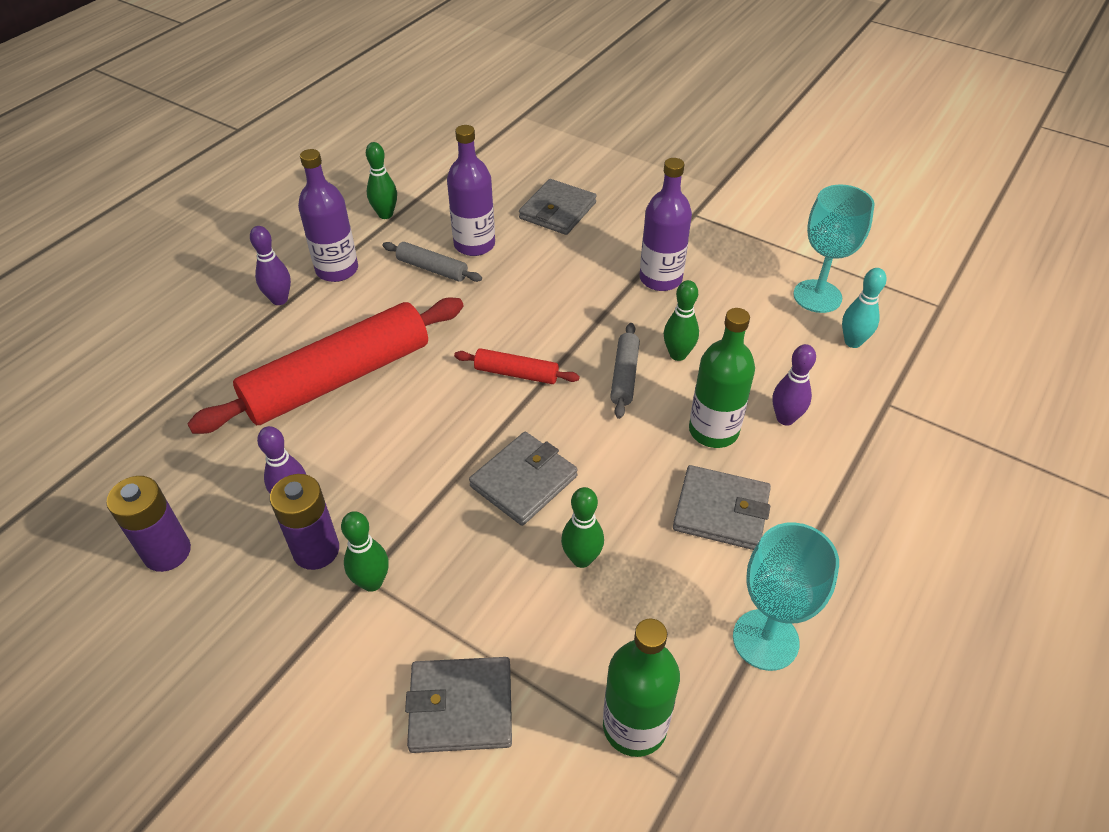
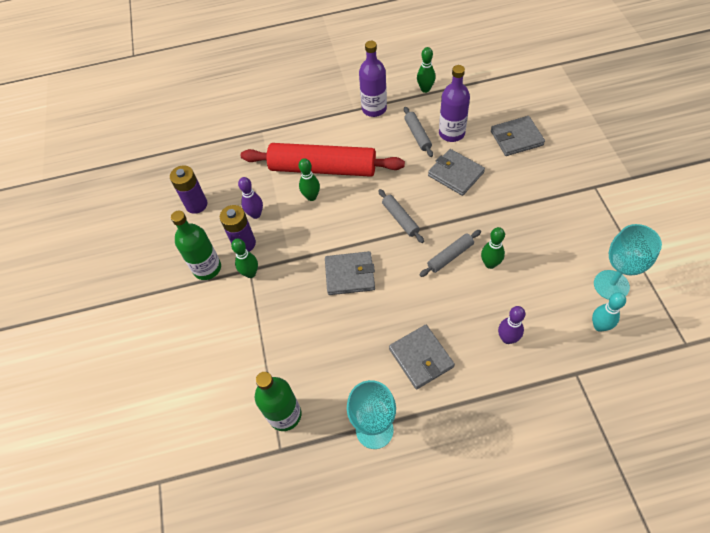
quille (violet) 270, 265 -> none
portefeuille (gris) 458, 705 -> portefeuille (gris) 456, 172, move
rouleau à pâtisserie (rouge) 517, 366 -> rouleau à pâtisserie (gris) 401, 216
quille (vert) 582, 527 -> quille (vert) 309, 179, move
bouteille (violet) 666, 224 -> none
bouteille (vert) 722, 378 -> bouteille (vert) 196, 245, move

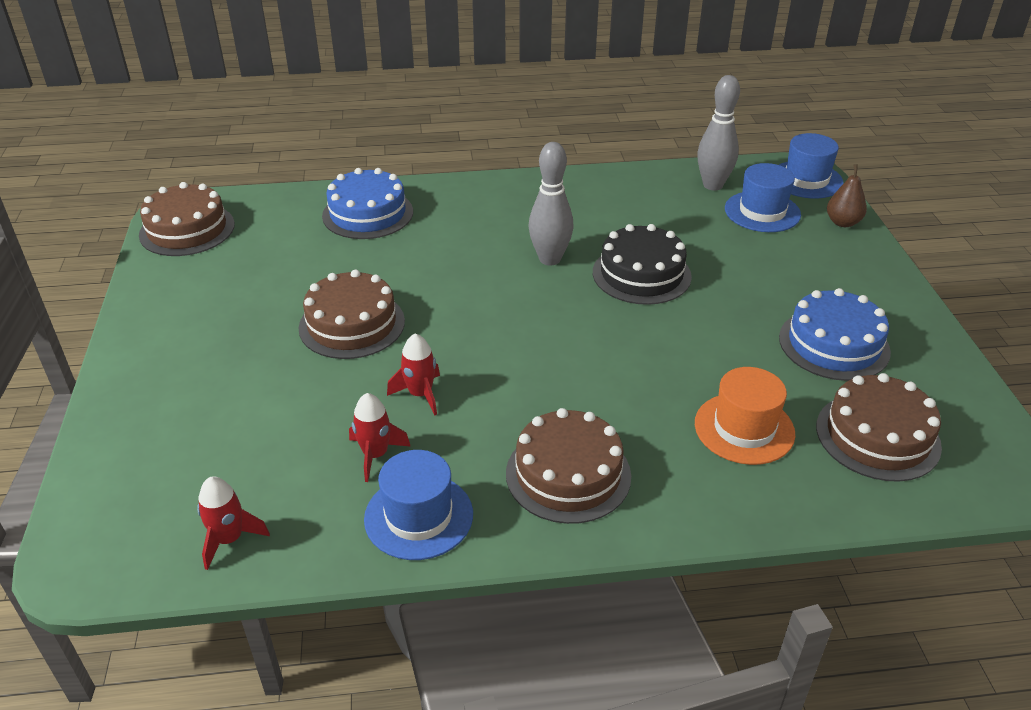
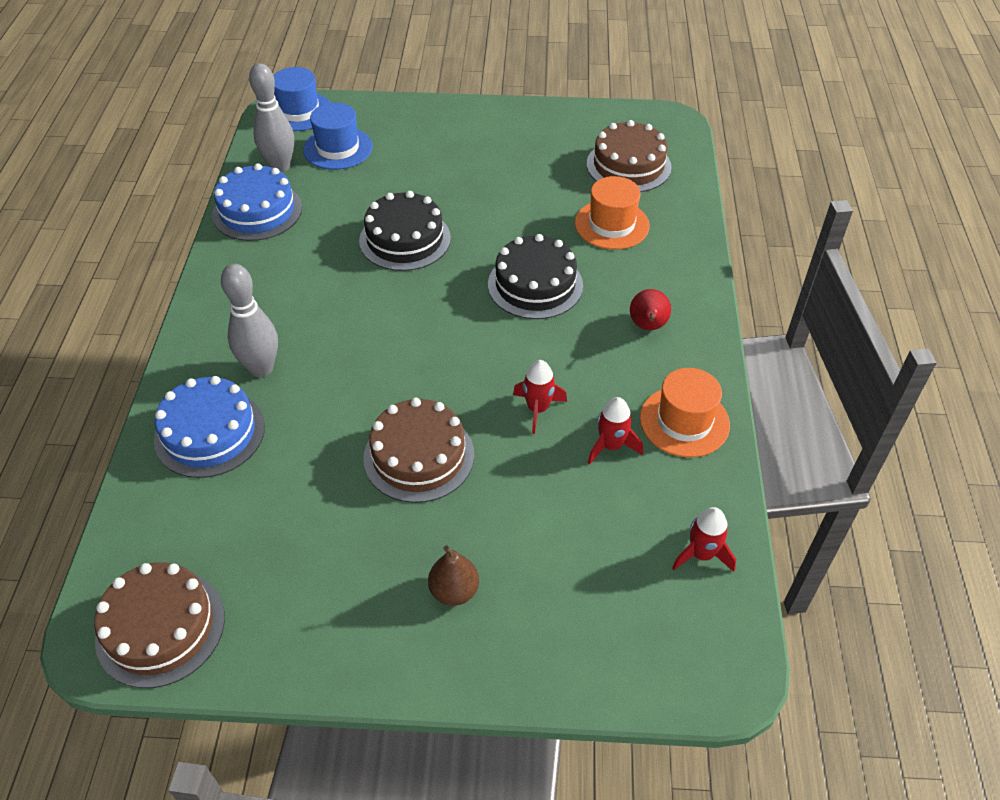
chapeau (bleu) 418, 505 -> chapeau (orange) 685, 412
gâteau (marron) 568, 466 -> poire (rouge) 650, 309
quille (gris) 551, 204 -> quille (gris) 249, 320, move
gâteau (bleu) 835, 334 -> gâteau (bleu) 257, 202, move
poire (marron) 847, 195 -> poire (marron) 453, 576, move
none -> gâteau (noir) 535, 276

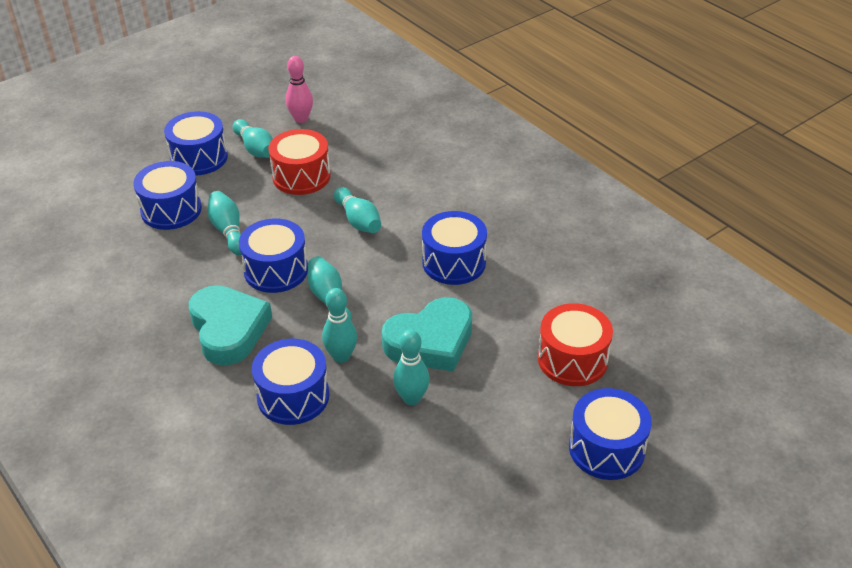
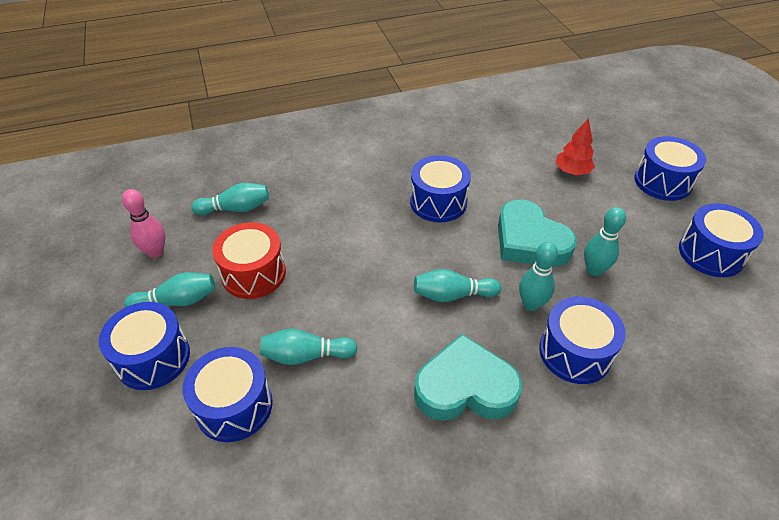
tambour (bleu) 273, 255 -> tambour (bleu) 721, 240, move
quille (turquoise) 357, 210 -> quille (turquoise) 230, 199, move
cœur (turquoise) 427, 334 -> cœur (turquoise) 537, 233, 150 degrees clockwise
tambour (rouge) 575, 344 -> arbre (rouge) 575, 146

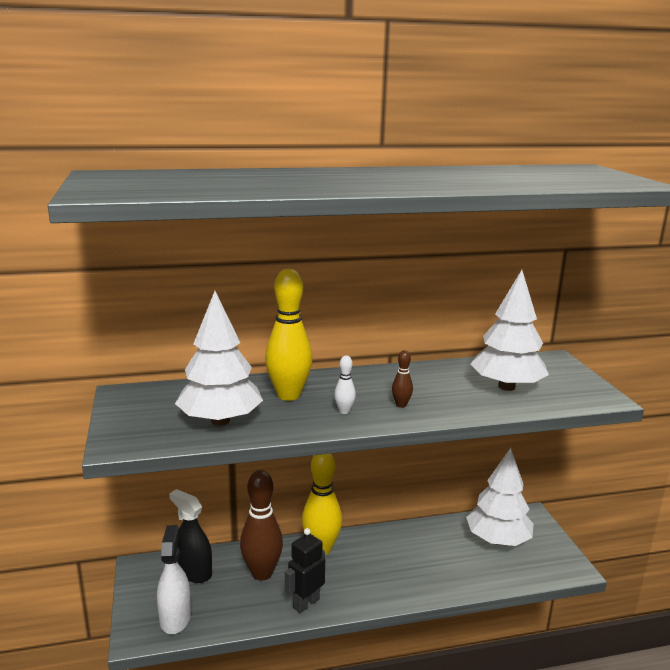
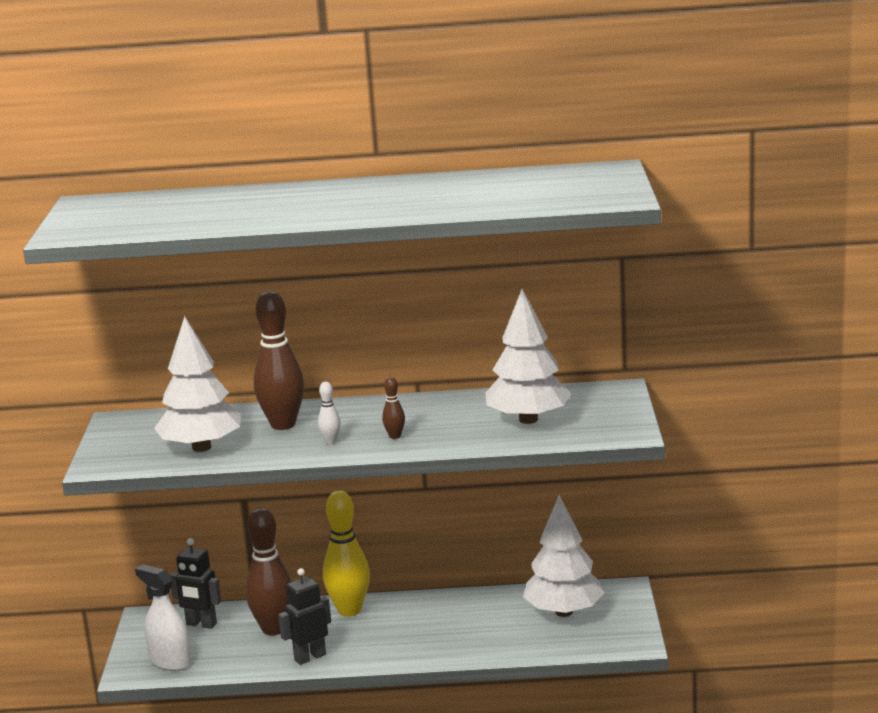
vaporisateur (blanc) 174, 579 -> vaporisateur (blanc) 163, 617, 60 degrees counterclockwise
vaporisateur (noir) 190, 536 -> robot (noir) 196, 583
quille (jaune) 289, 335 -> quille (marron) 279, 360

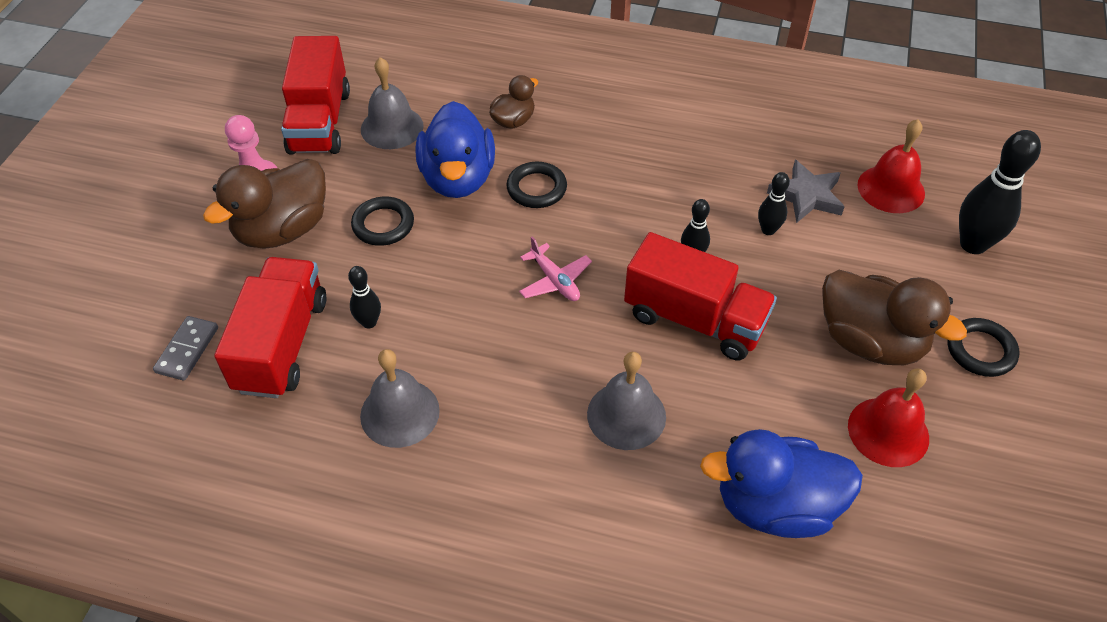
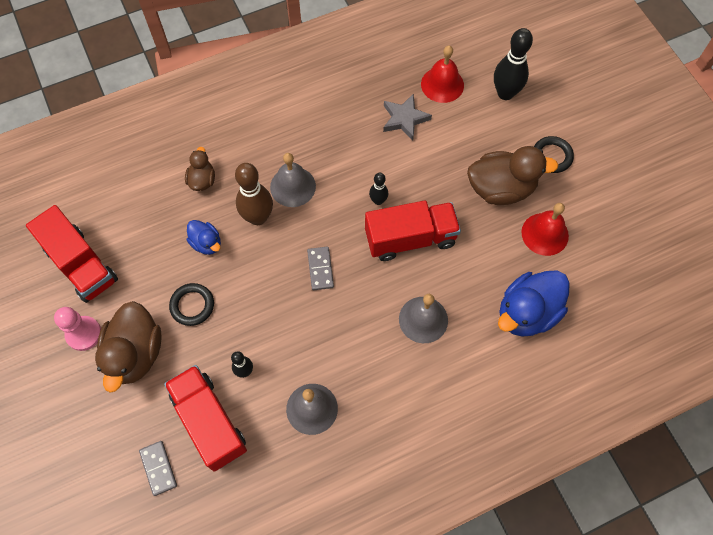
cloche (gris) 392, 103 -> cloche (gris) 293, 180, move
canard (bleu) 455, 149 -> canard (bleu) 204, 237, x0.53
anneau (noir) 536, 184 -> quille (marron) 254, 194
avion (rose) 555, 268 -> domino (gris) 320, 268
quille (noir) 774, 203 -> none

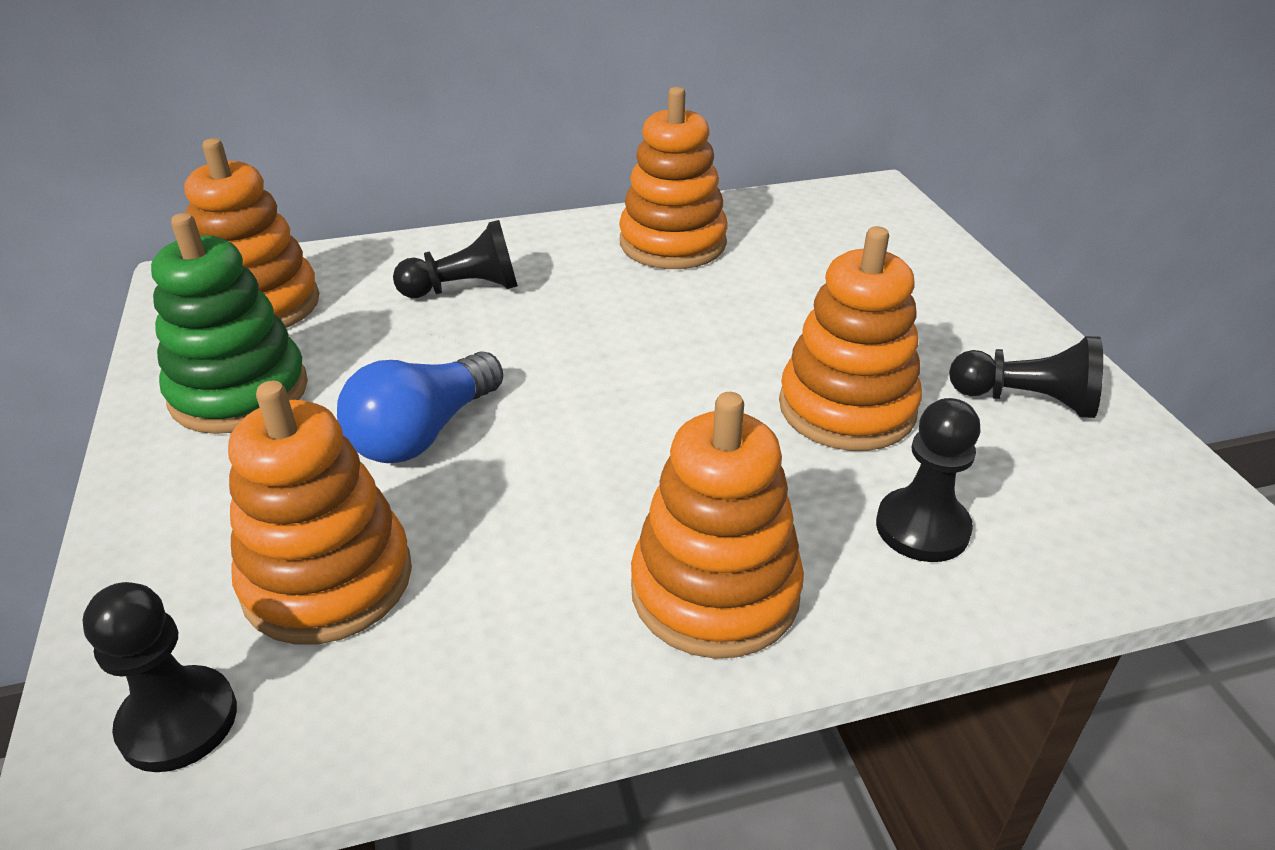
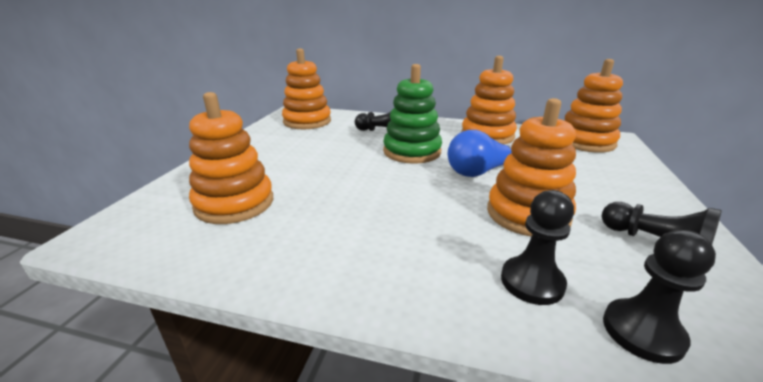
pion (noir) 160, 677 -> pion (noir) 659, 297, move
jouet à empiler (vert) 229, 323 -> jouet à empiler (vert) 412, 114, move
ampoule (bleu) 420, 407 -> ampoule (bleu) 480, 153, move
jouet à empiler (orange) 717, 525 -> jouet à empiler (orange) 594, 106, move

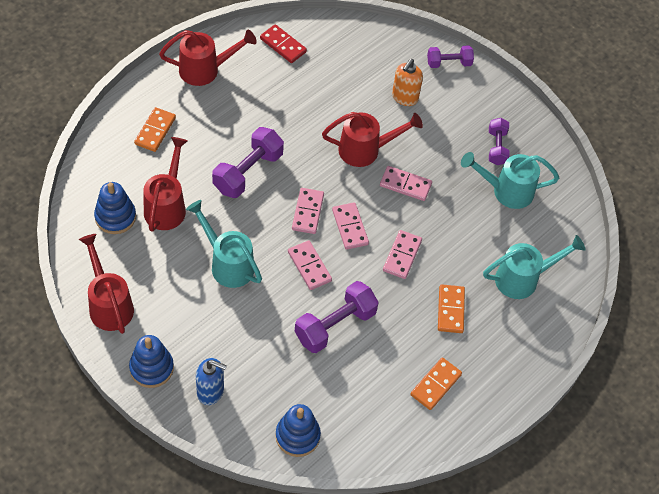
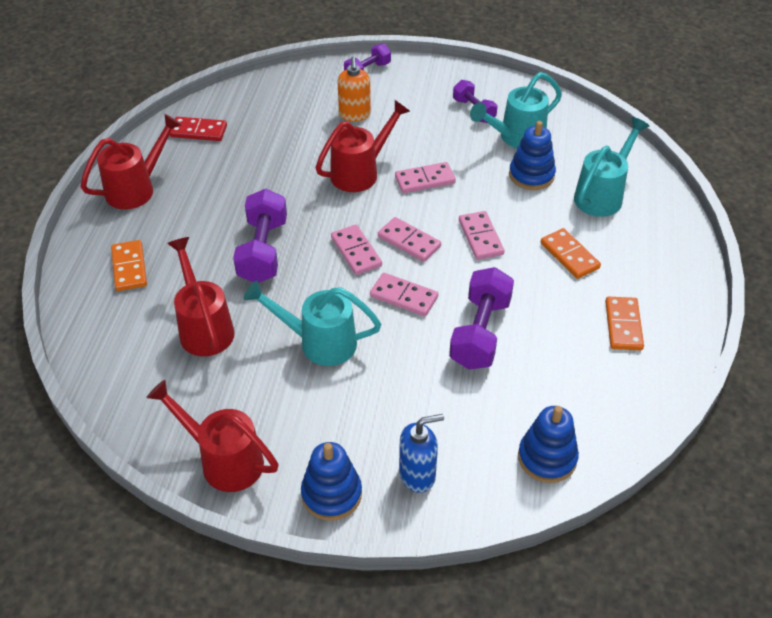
jouet à empiler (bleu) 115, 208 -> jouet à empiler (bleu) 532, 155, move

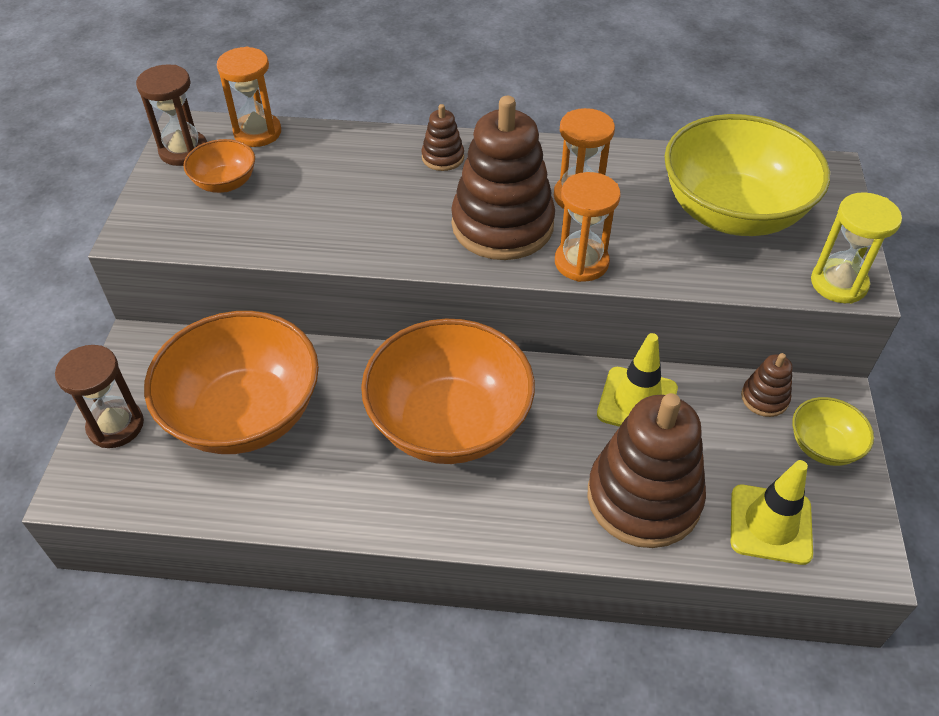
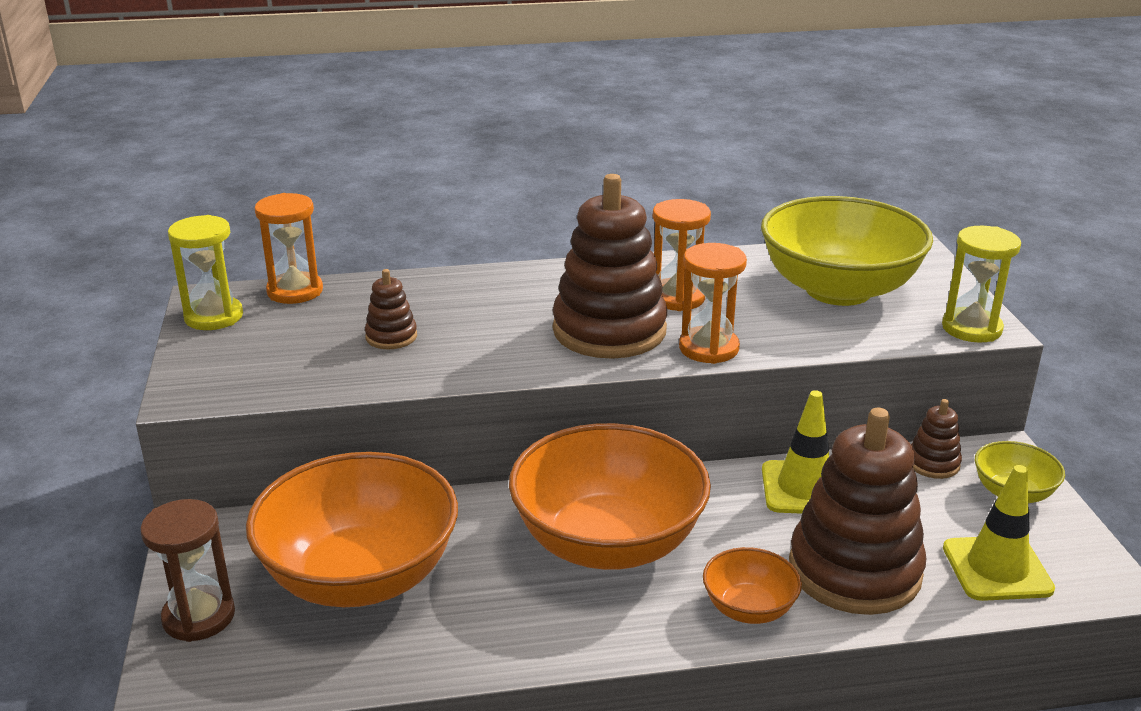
sablier (marron) 171, 115 -> sablier (jaune) 205, 272
bol (orange) 219, 166 -> bol (orange) 752, 585, move
jouet à empiler (marron) 442, 137 -> jouet à empiler (marron) 391, 309, move

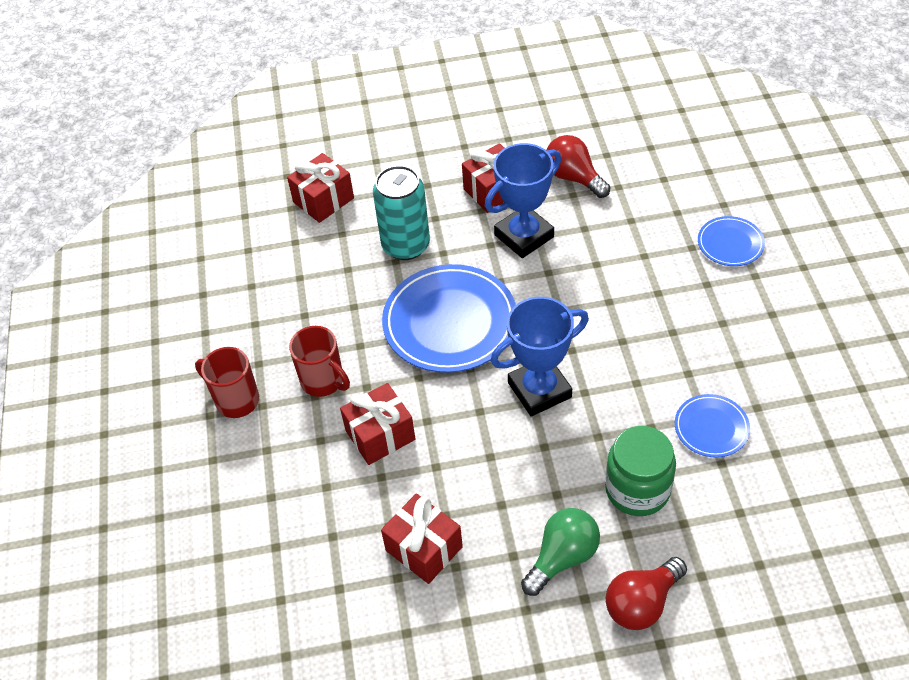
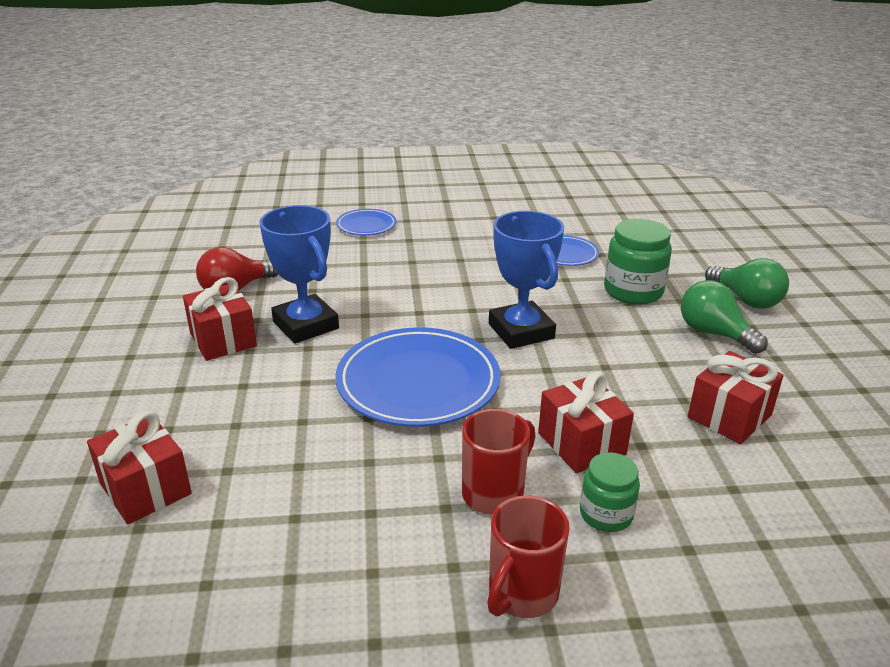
canette (turquoise) 401, 212 -> none
ampoule (rouge) 646, 593 -> ampoule (vert) 747, 283
none -> bocal (vert) 610, 492

